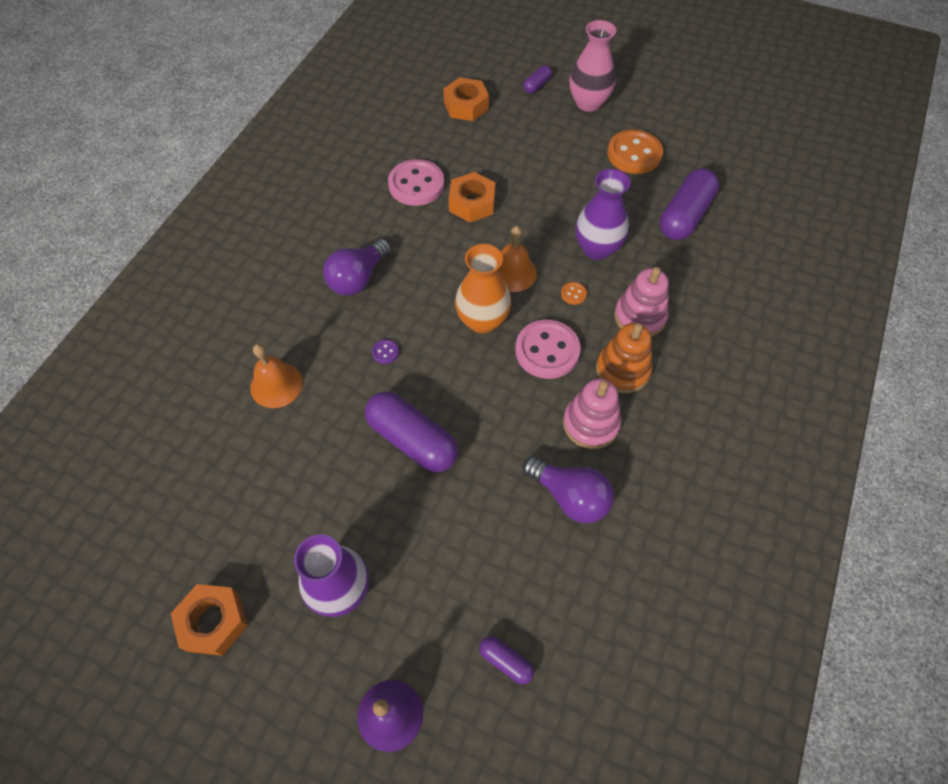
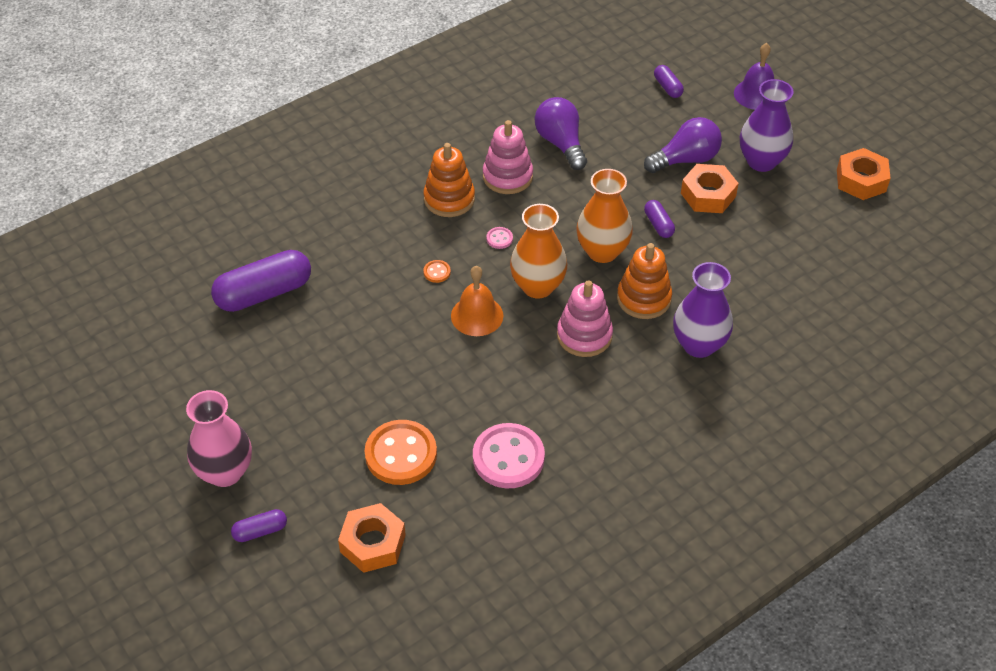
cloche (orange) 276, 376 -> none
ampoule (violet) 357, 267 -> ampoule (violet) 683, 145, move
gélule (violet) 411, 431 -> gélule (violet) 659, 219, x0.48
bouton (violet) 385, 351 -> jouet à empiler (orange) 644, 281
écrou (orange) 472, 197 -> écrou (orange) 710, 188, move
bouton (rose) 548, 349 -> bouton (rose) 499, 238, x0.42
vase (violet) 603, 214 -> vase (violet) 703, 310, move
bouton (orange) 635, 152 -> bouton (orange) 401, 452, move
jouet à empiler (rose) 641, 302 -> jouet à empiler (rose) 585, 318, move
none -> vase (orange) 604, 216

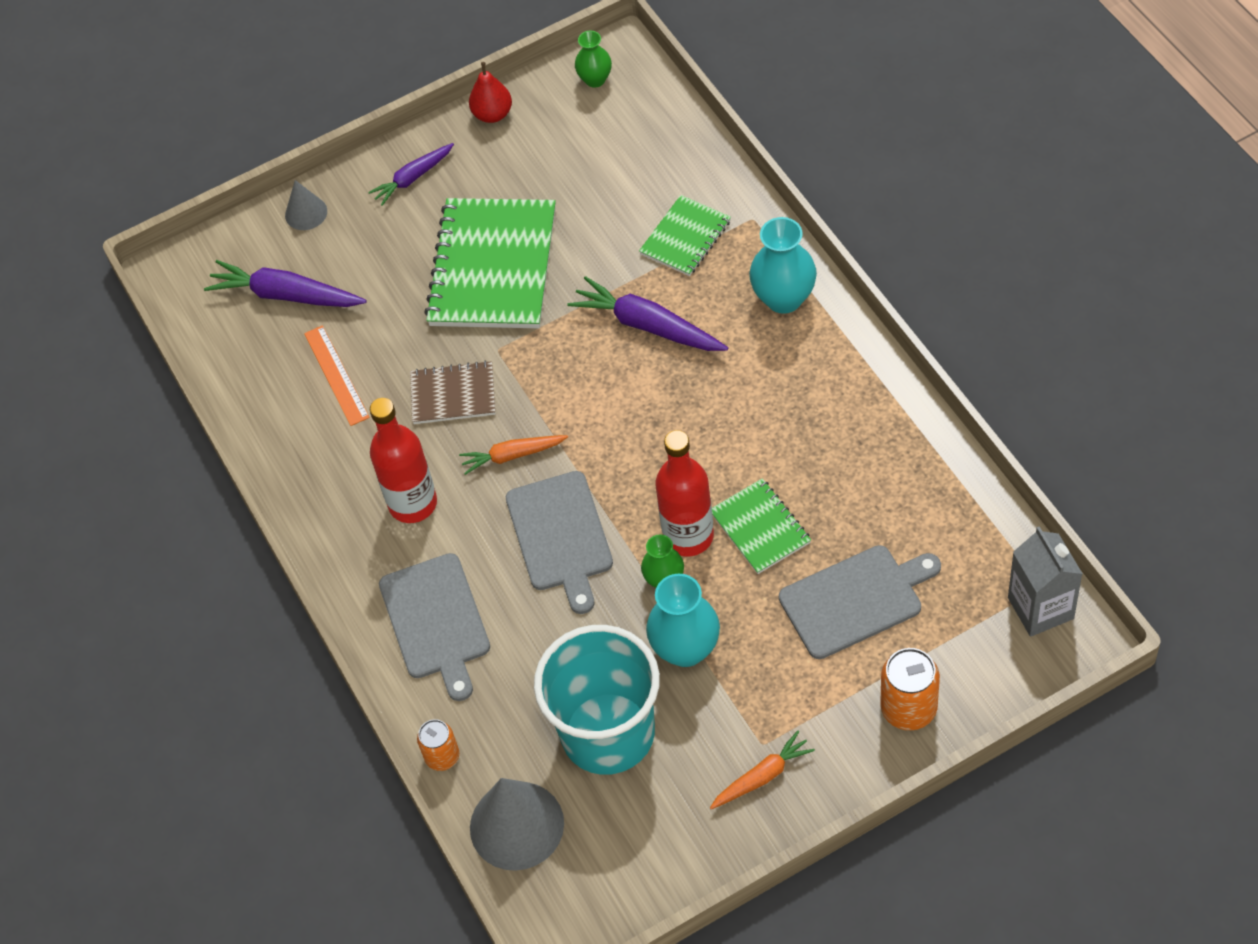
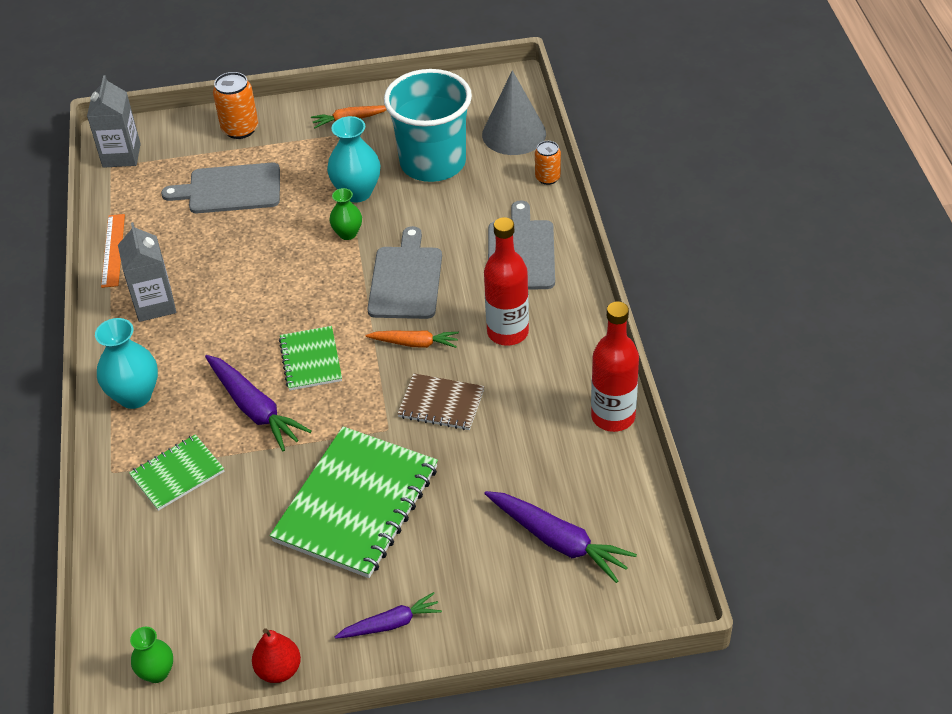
cône (gris) 306, 205 -> none
règle (orange) 337, 375 -> règle (orange) 113, 251, move
bouteille (rouge) 684, 493 -> bouteille (rouge) 615, 367, move
carnet (vert) 761, 526 -> carnet (vert) 310, 358, move
none -> brique de lait (gris) 147, 272

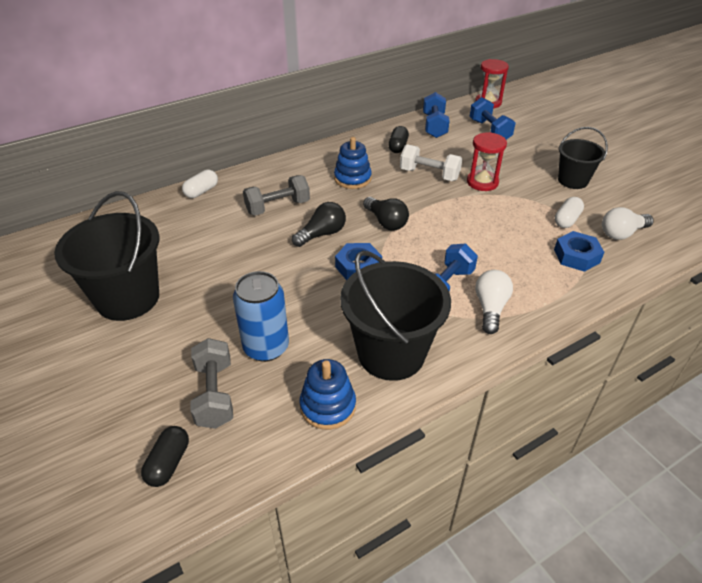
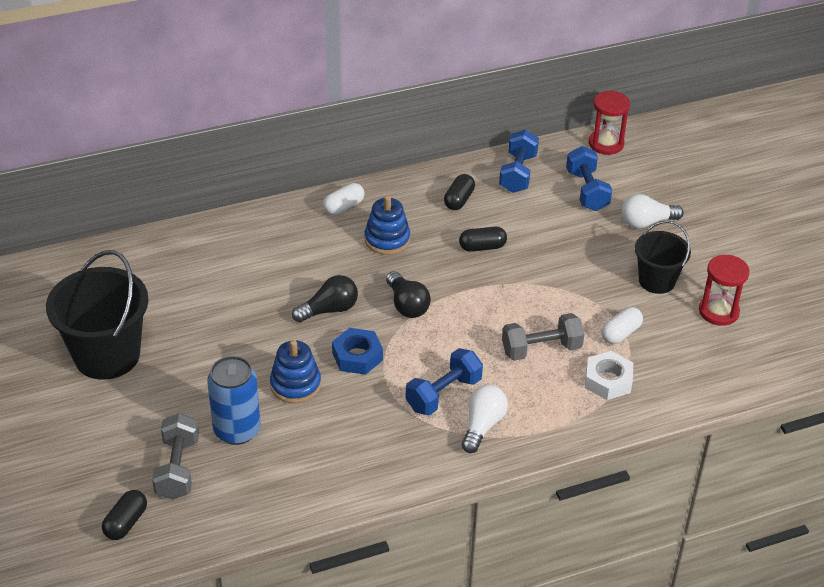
gélule (blanc) 200, 184 -> gélule (blanc) 344, 199, move
haltère (gris) 276, 195 -> haltère (gris) 543, 337, move
jouet à empiler (bleu) 328, 394 -> jouet à empiler (bleu) 295, 371, move
seau (noir) 395, 316 -> none
haltère (blanc) 431, 162 -> gélule (noir) 483, 239
sablier (rouge) 487, 161 -> sablier (rouge) 724, 290, move
écrou (bleu) 579, 251 -> écrou (blanc) 609, 375
ampoule (blanc) 628, 223 -> ampoule (blanc) 653, 211, move

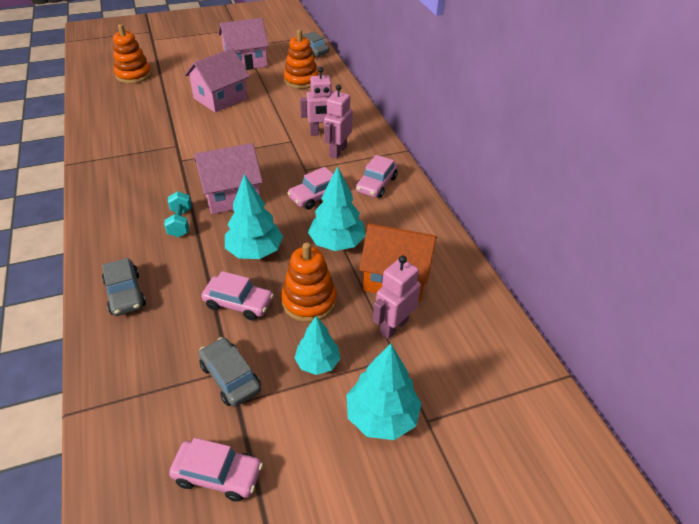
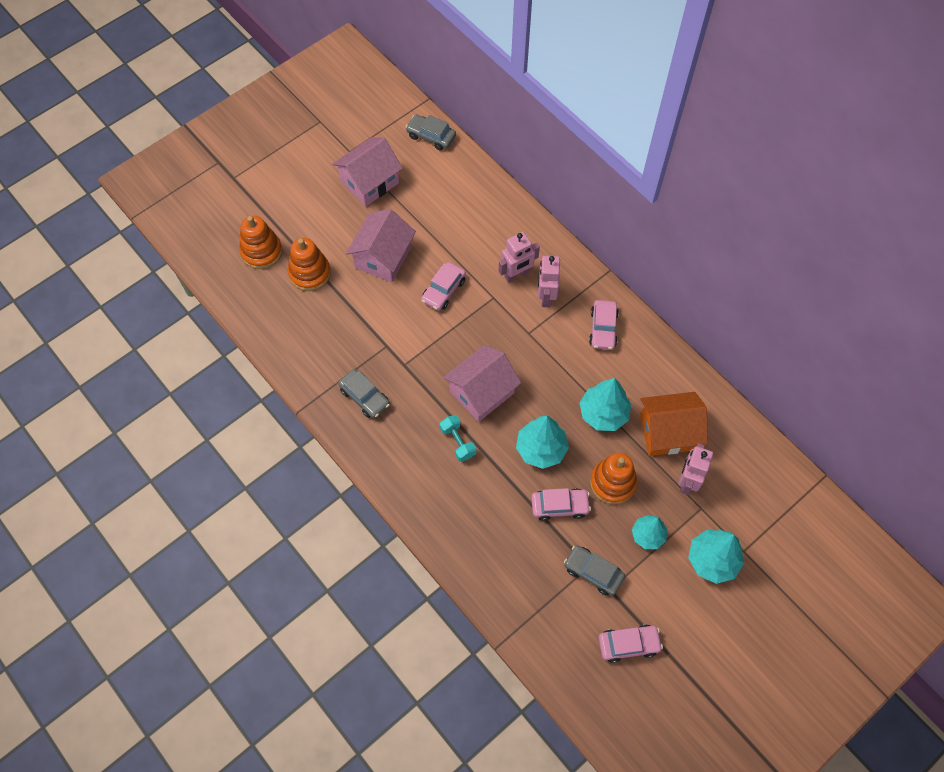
voiture (gris) 124, 287 -> voiture (gris) 364, 393, move
jouet à empiler (orange) 301, 59 -> jouet à empiler (orange) 309, 264, move
voiture (rose) 310, 188 -> voiture (rose) 443, 286, move

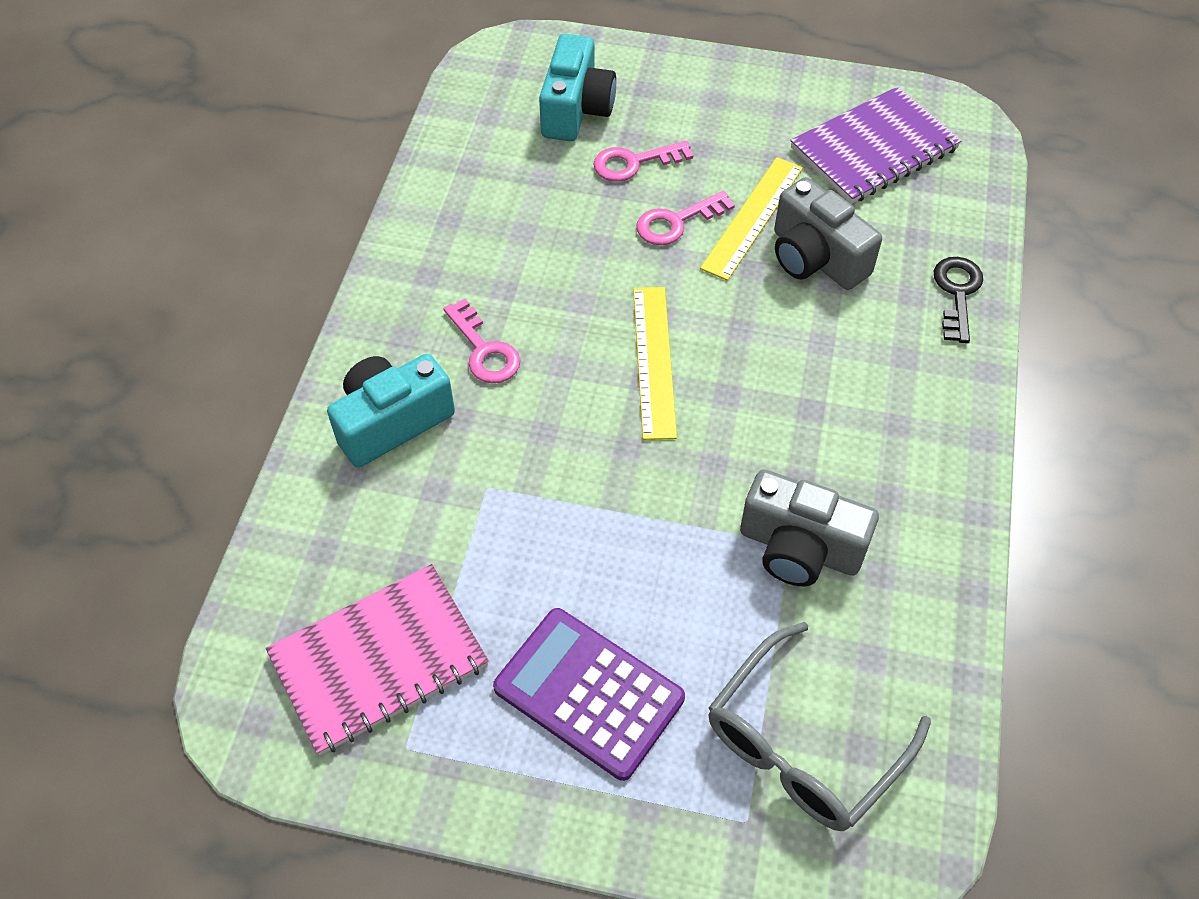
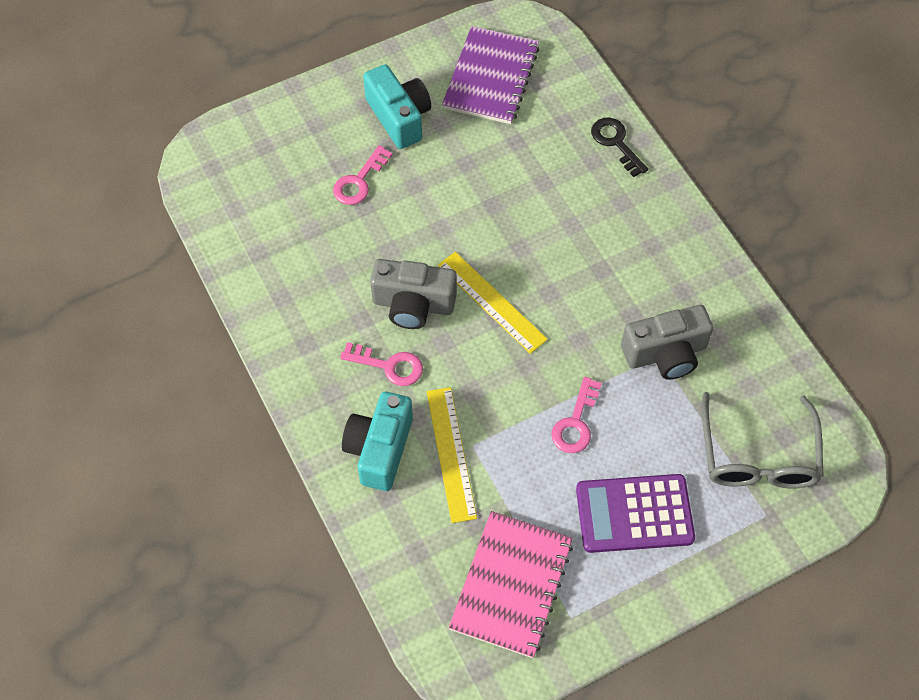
appareil photo (turquoise) 577, 87 -> appareil photo (turquoise) 397, 106, move
clé (rose) 685, 218 -> clé (rose) 576, 415, move
règle (jaune) 751, 219 -> règle (jaune) 452, 455, move
appareil photo (gris) 828, 233 -> appareil photo (gris) 413, 294, move

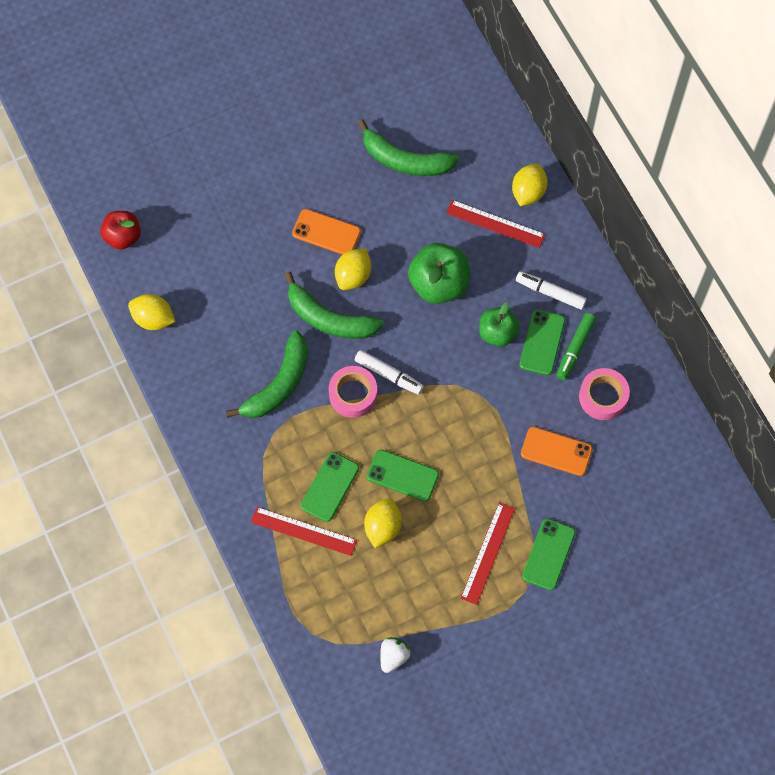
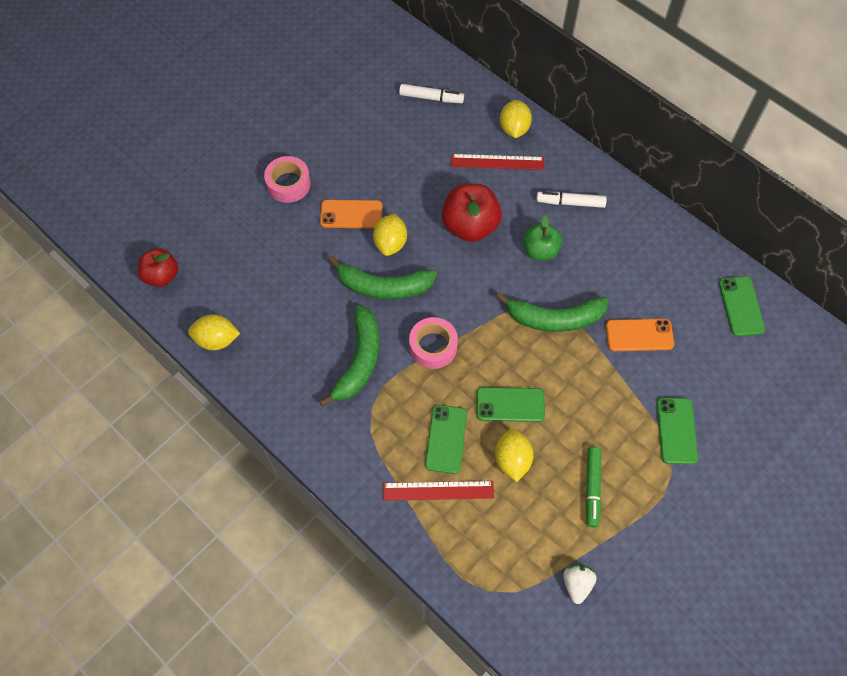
feutre (blanc) 389, 372 -> feutre (blanc) 431, 93, move
banane (vert) 408, 147 -> banane (vert) 552, 312, move
pomme (vert) 439, 273 -> pomme (rouge) 472, 213
règle (rouge) 488, 553 -> none
téléphone (vert) 542, 342 -> téléphone (vert) 742, 306, move
feutre (vert) 576, 346 -> feutre (vert) 593, 487, move
ruban adhésif (rose) 604, 394 -> ruban adhésif (rose) 287, 179, move

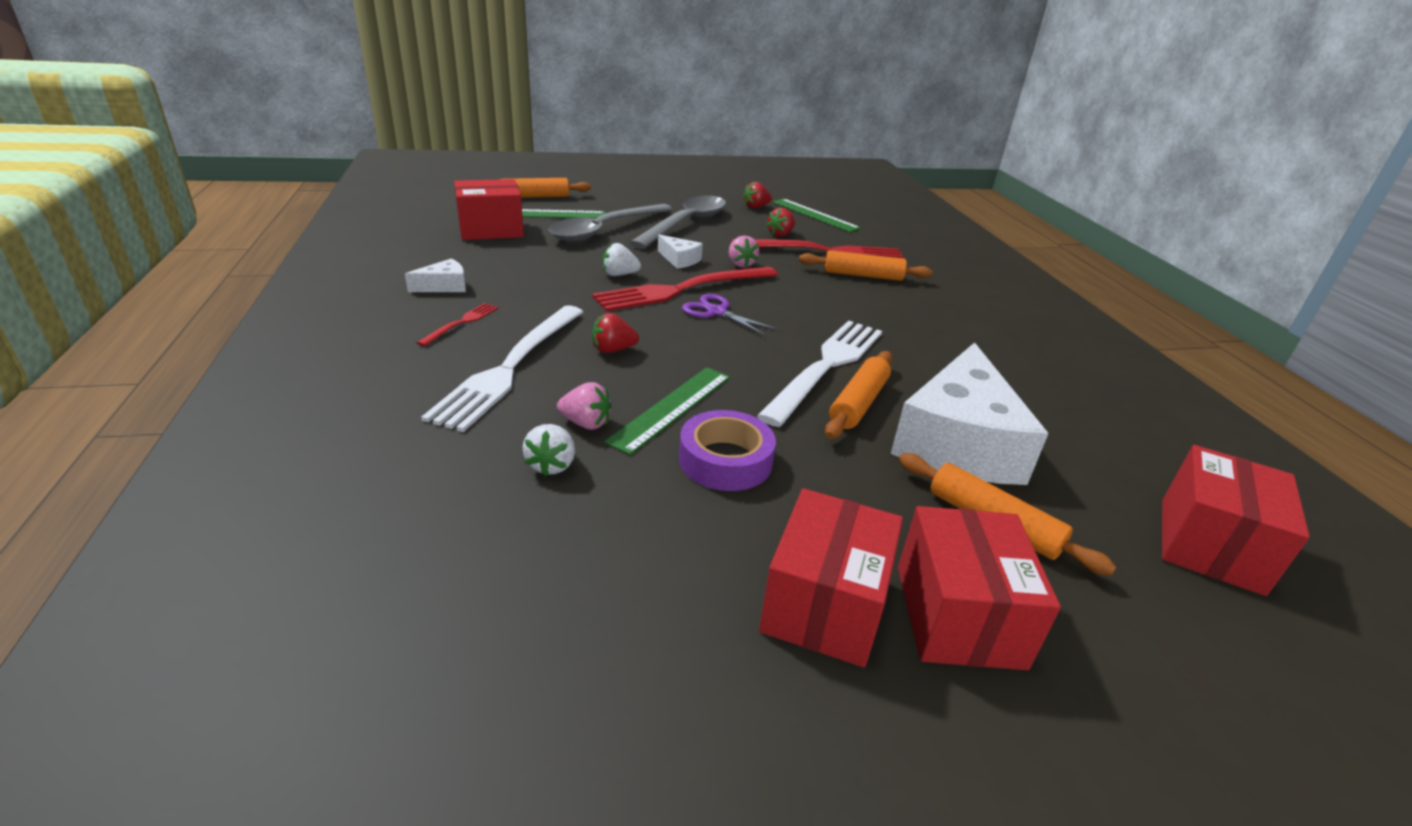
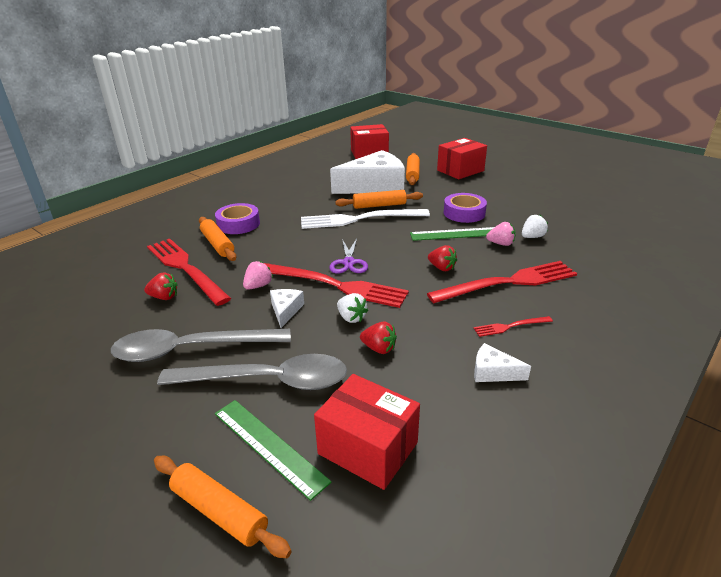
fourchette (blanc) 502, 369 -> fourchette (rouge) 502, 282
fraise (rose) 584, 406 -> fraise (rose) 501, 234, 120 degrees clockwise
fraise (rouge) 757, 195 -> fraise (rouge) 378, 338, move
boîte (rouge) 831, 577 -> none
règle (vert) 817, 215 -> none
none -> ruban adhésif (violet) 237, 218

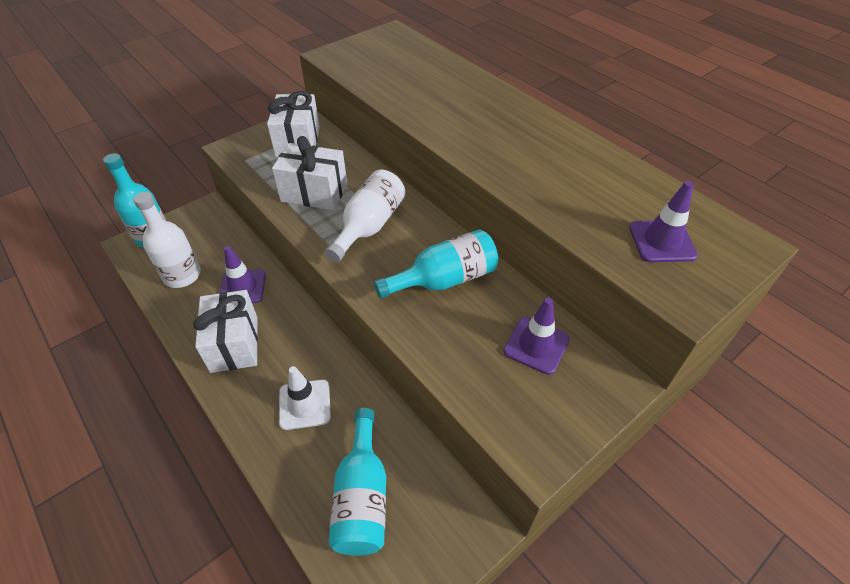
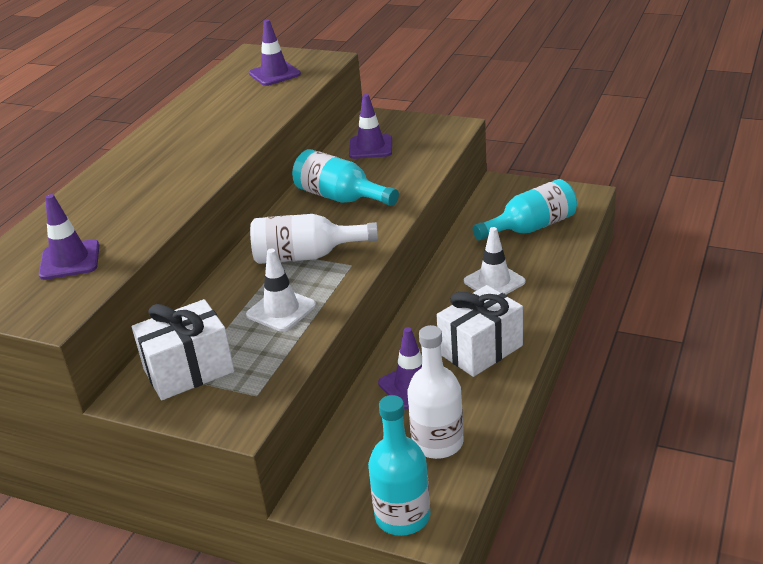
cadeau (blanc) 309, 173 -> cône de chantier (blanc) 281, 290
none -> cône de chantier (violet) 69, 237

